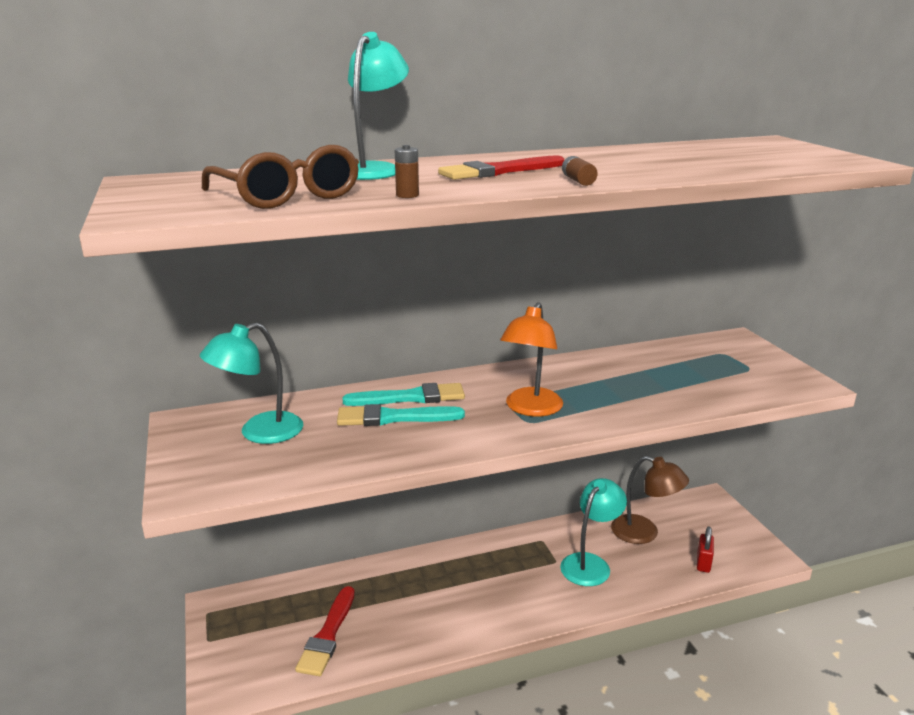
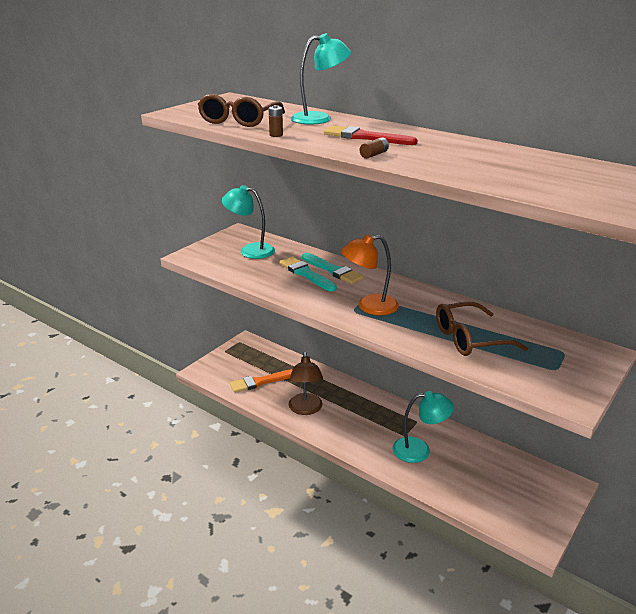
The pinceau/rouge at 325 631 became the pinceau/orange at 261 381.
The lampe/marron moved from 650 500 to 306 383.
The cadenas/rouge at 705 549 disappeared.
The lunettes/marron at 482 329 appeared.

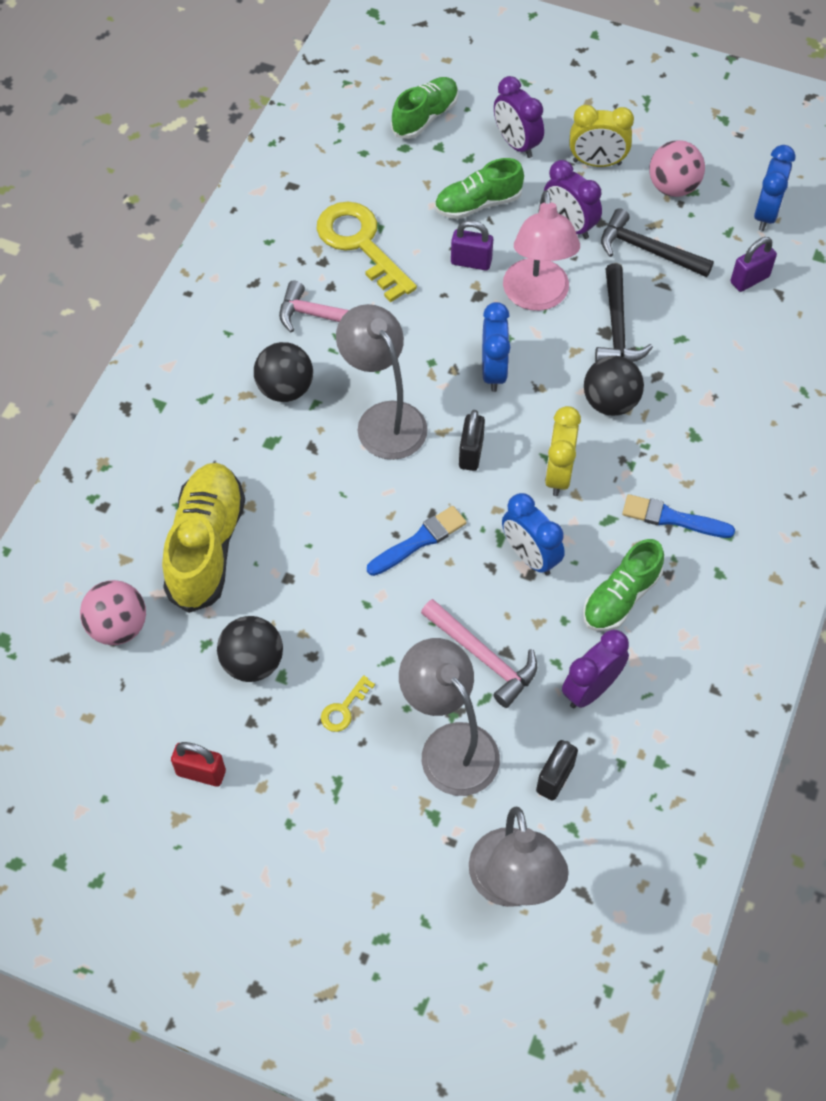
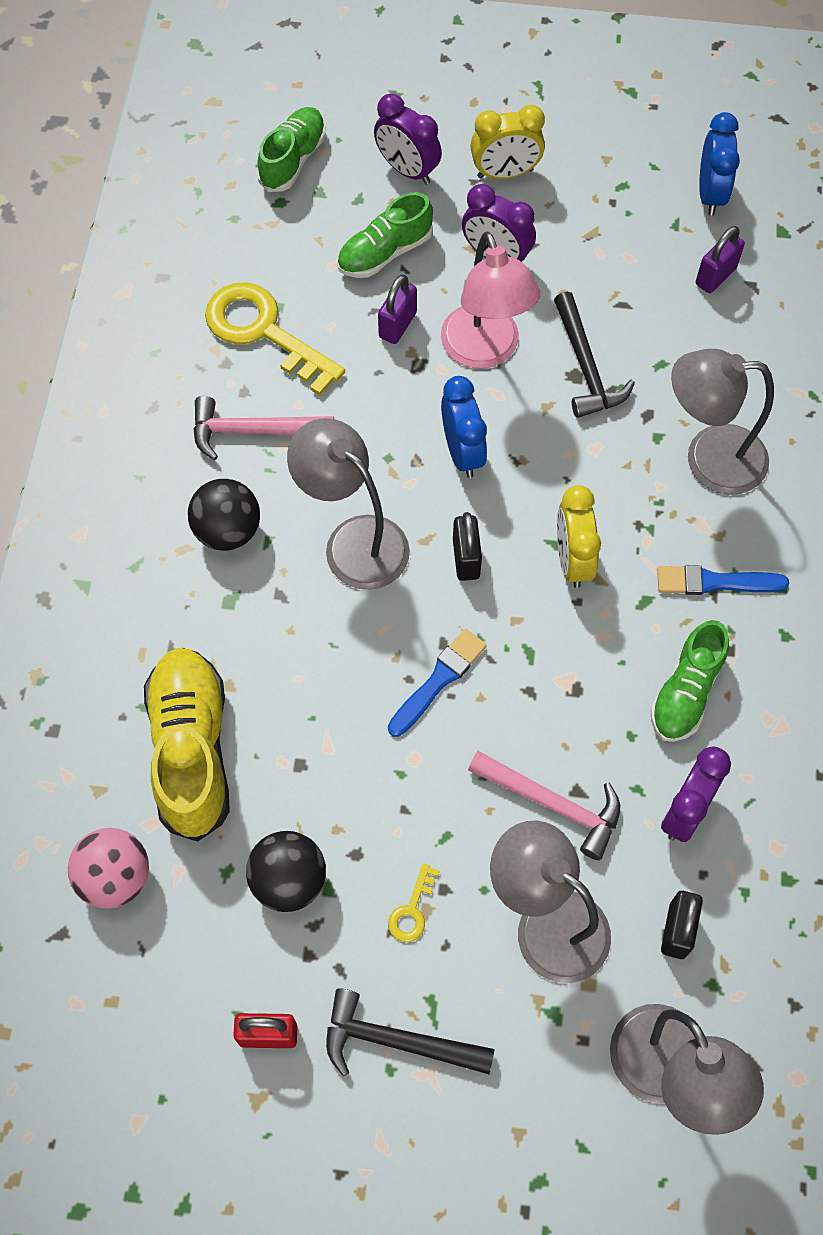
The cadenas/violet at 472 245 turned 60 degrees counterclockwise.
The réveil/bleu at 533 534 disappeared.
The balle/noir at 614 386 disappeared.
The marteau/noir moved from 657 242 to 410 1032.
The balle/rose at 677 168 disappeared.
The lampe/gris at 722 422 appeared.

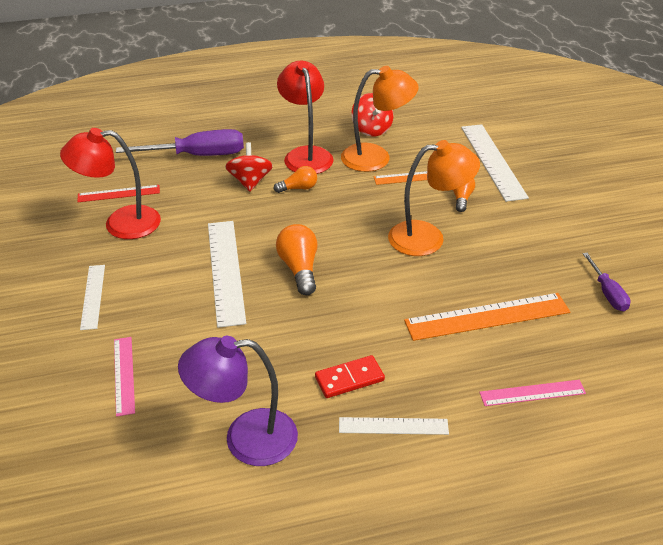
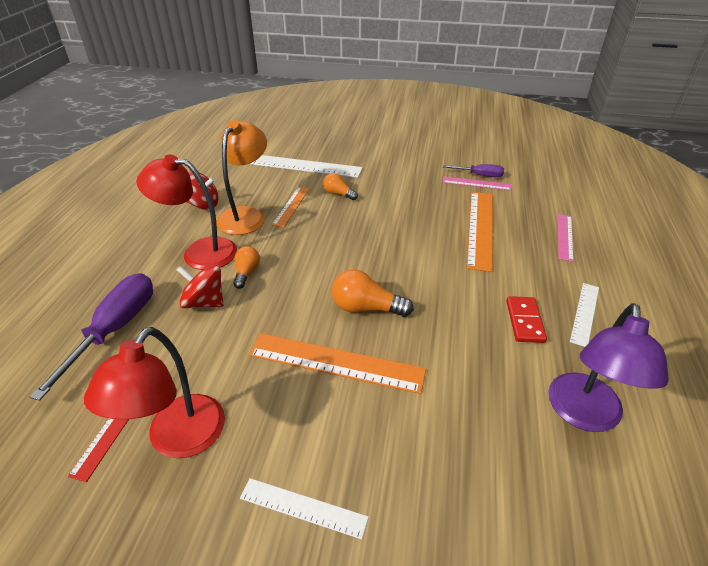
The règle/rose moved from 124 377 to 477 183.
The règle/blanc at 227 274 became the règle/orange at 337 363.
The lampe/orange at 434 198 disappeared.

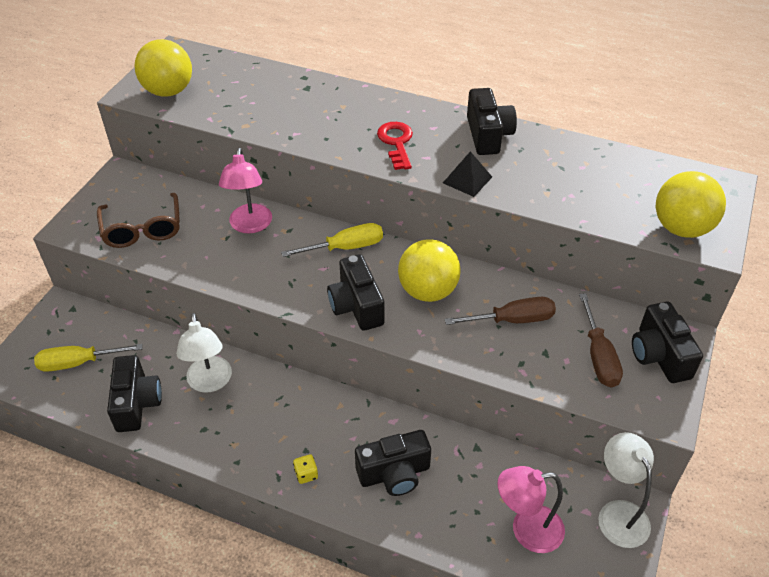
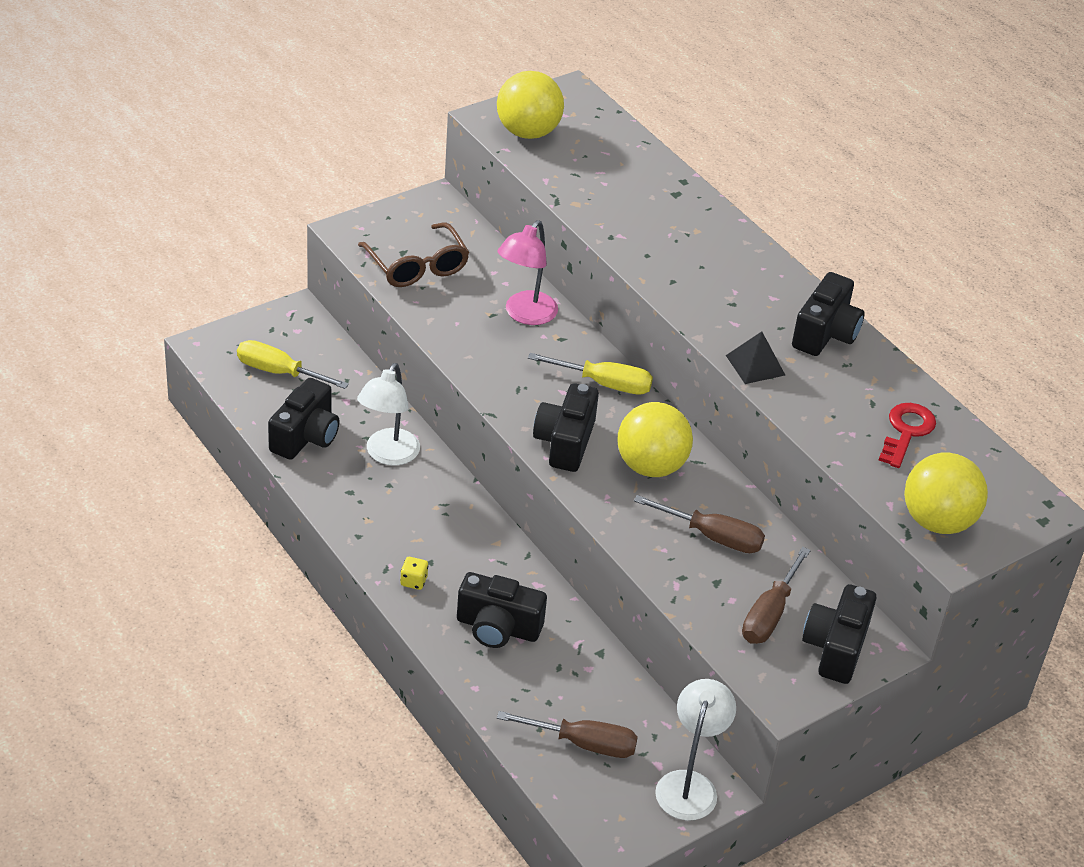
The lunettes/marron at 138 220 turned 45 degrees counterclockwise.
The clé/rouge moved from 395 146 to 907 435.
The lampe/rose at 531 509 was replaced by the tournevis/marron at 567 734.

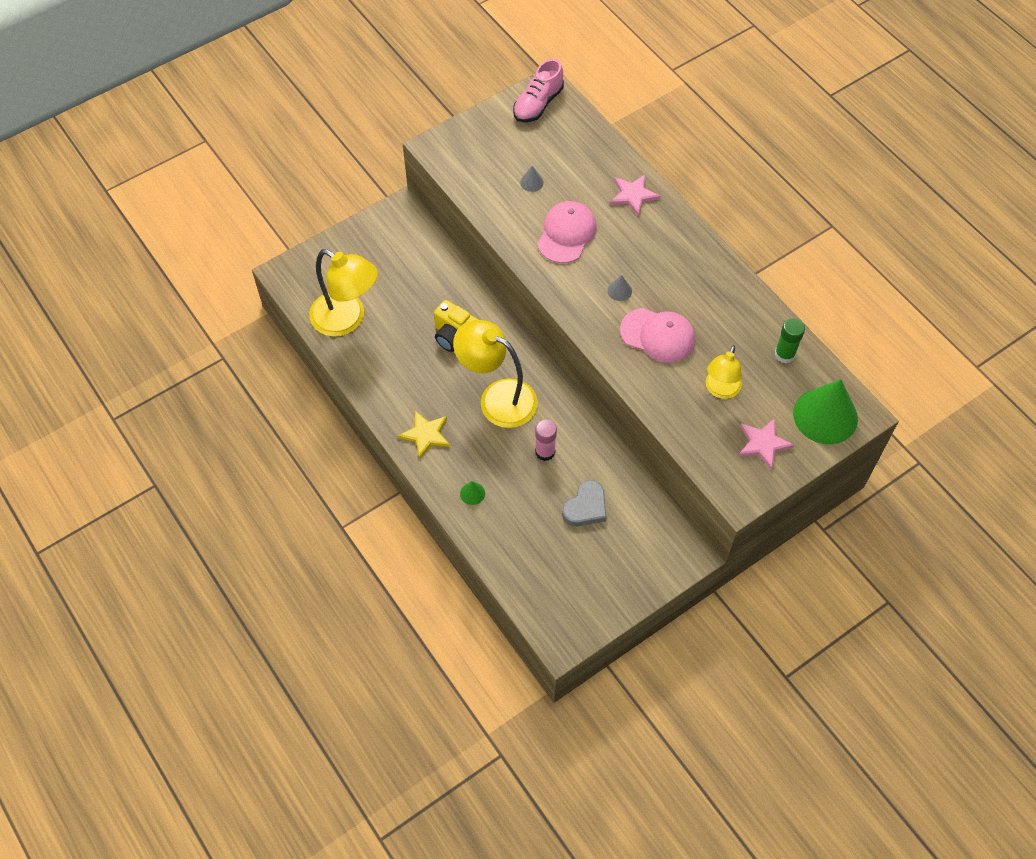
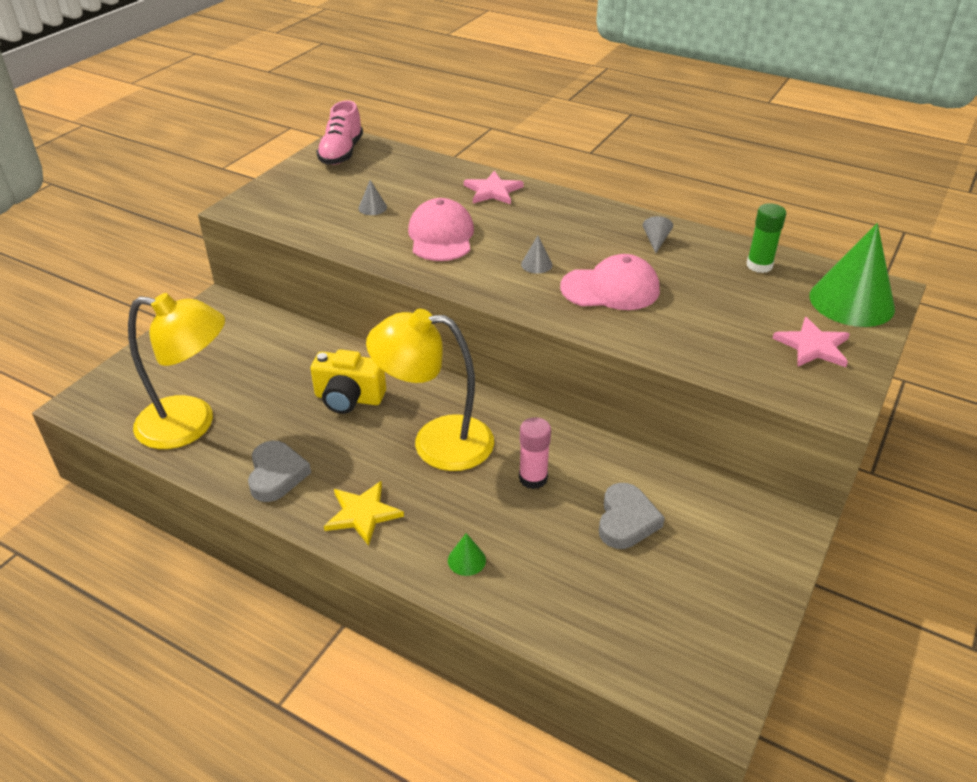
The lampe/jaune at 724 372 disappeared.
The cœur/gris at 279 471 appeared.
The cône/gris at 658 234 appeared.

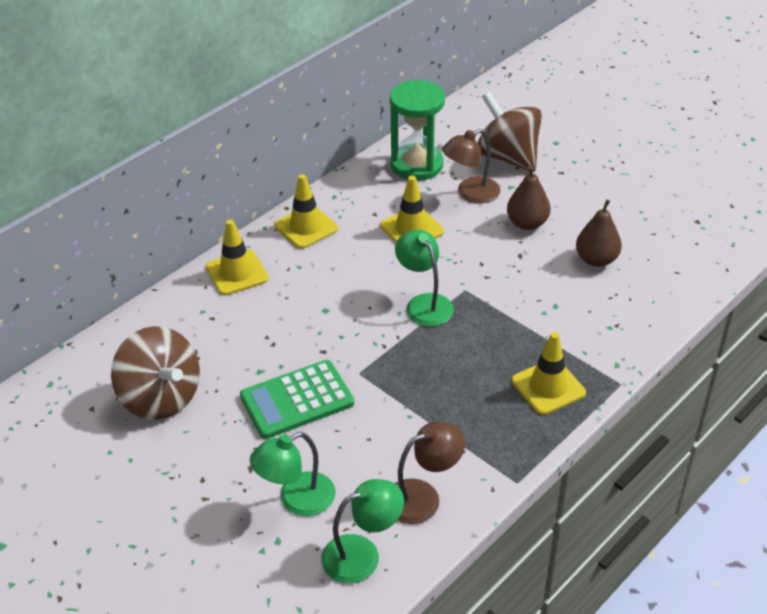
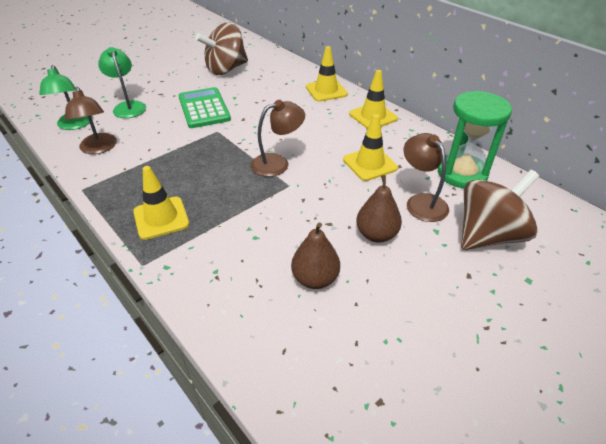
The lampe/vert at 424 278 became the lampe/marron at 278 138.

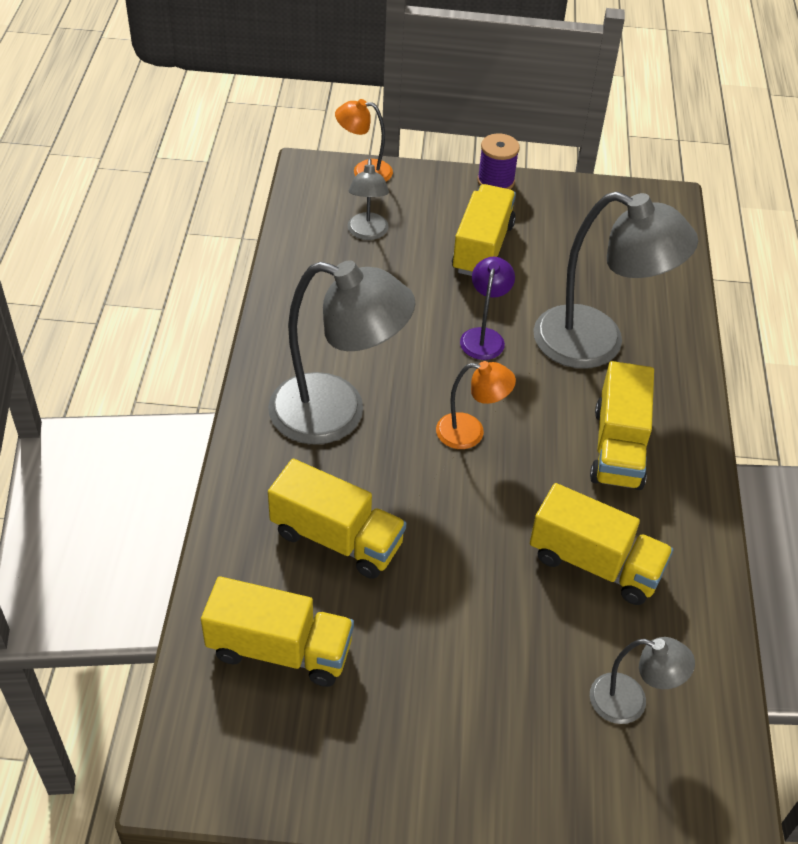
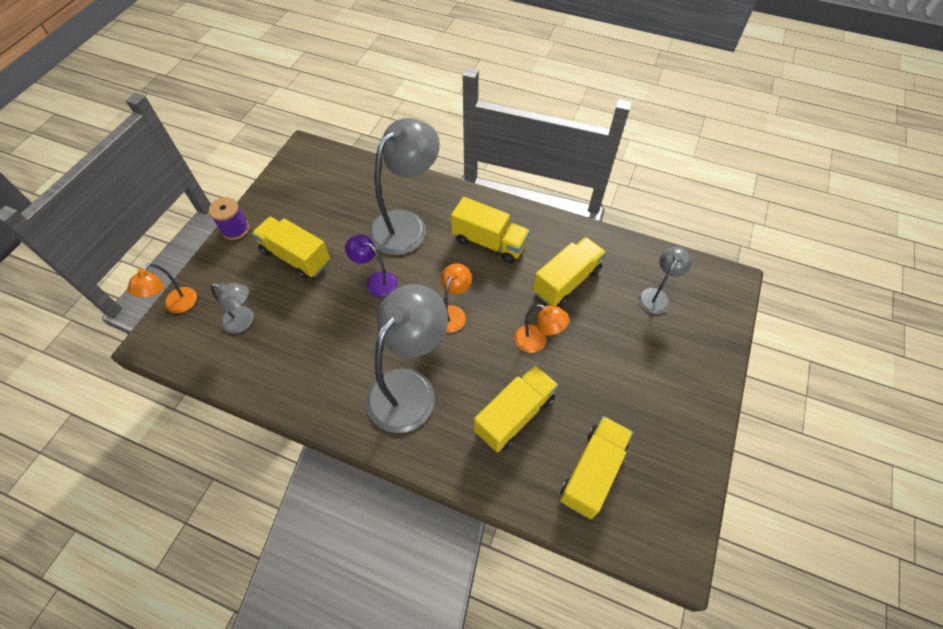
The lampe/orange at 541 328 appeared.

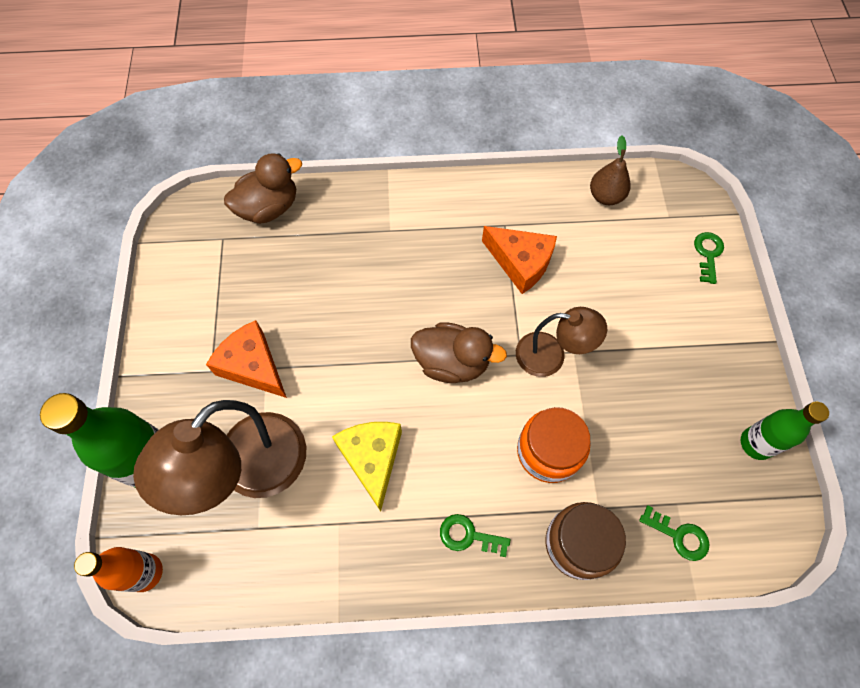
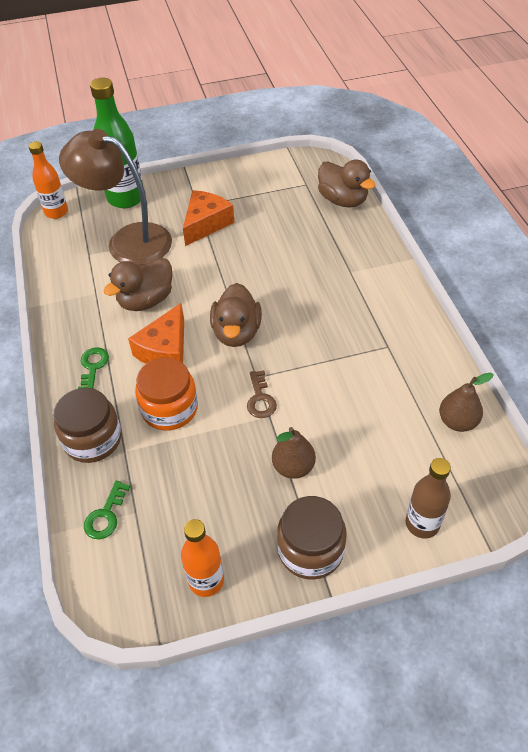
The fromage/jaune at 367 466 was replaced by the canard/marron at 137 284.
The fromage/orange moved from 519 260 to 156 333.
The lampe/marron at 561 342 was replaced by the clé/marron at 262 394.
The clé/vert at 709 258 was replaced by the bouteille/marron at 428 498.
The bouteille/vert at 785 431 became the bouteille/orange at 202 558.
The poire/marron at 294 453 appeared.
The bocal/marron at 311 538 appeared.

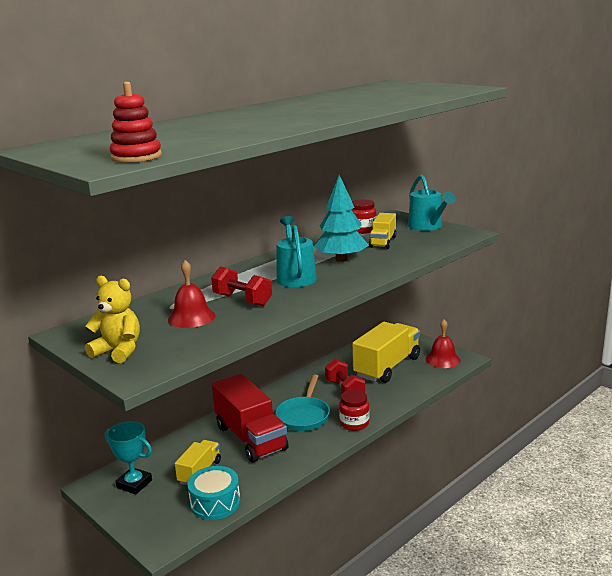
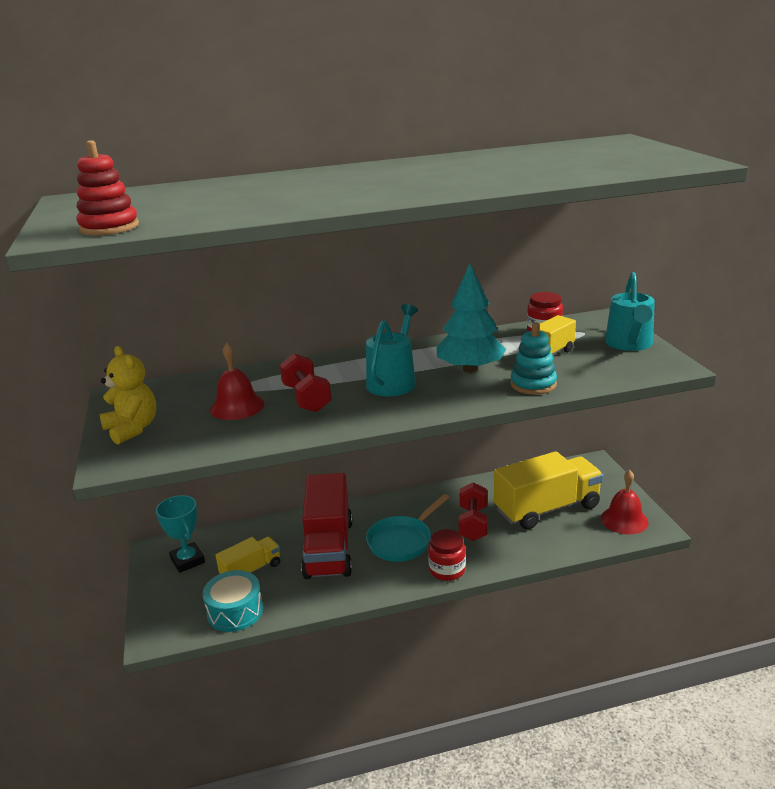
The jouet à empiler/turquoise at 533 358 appeared.

